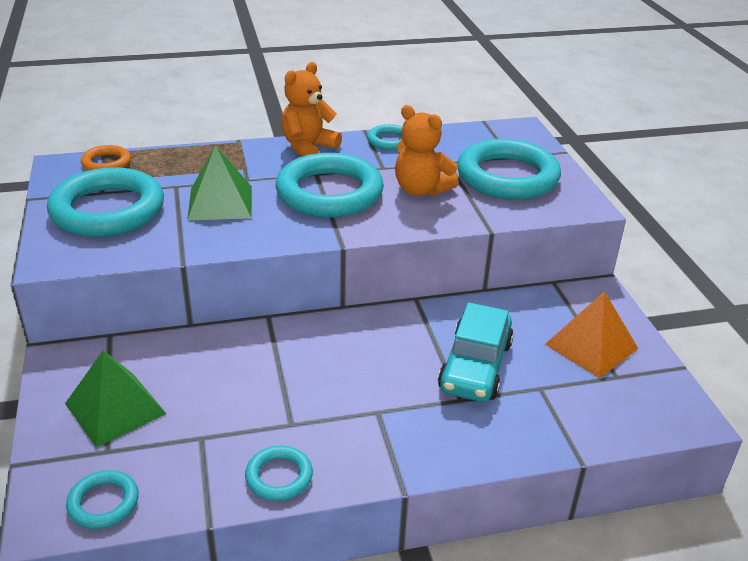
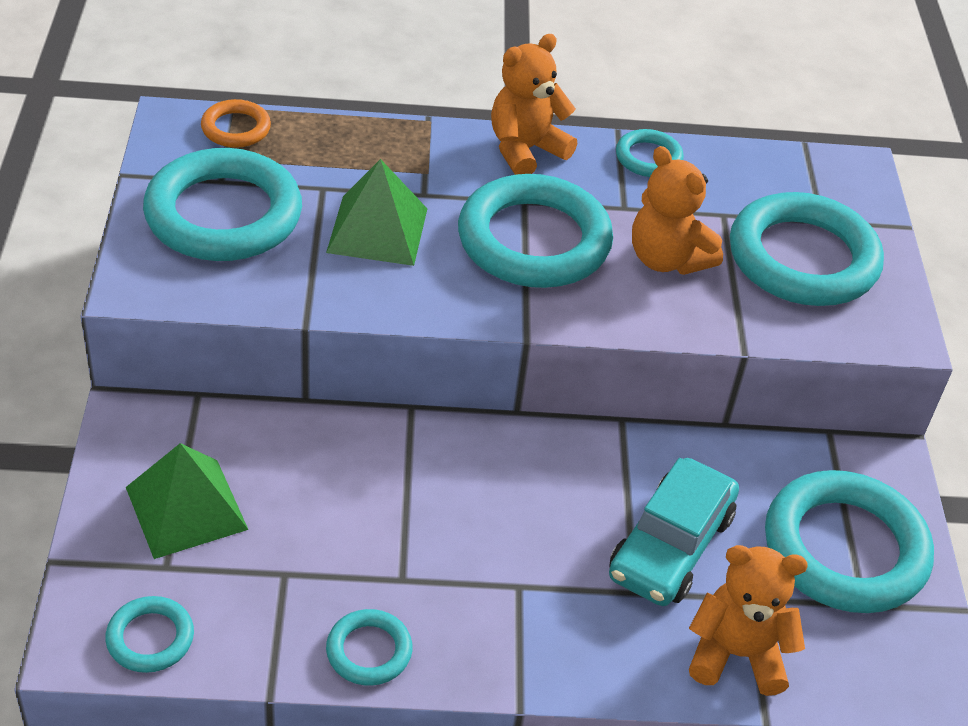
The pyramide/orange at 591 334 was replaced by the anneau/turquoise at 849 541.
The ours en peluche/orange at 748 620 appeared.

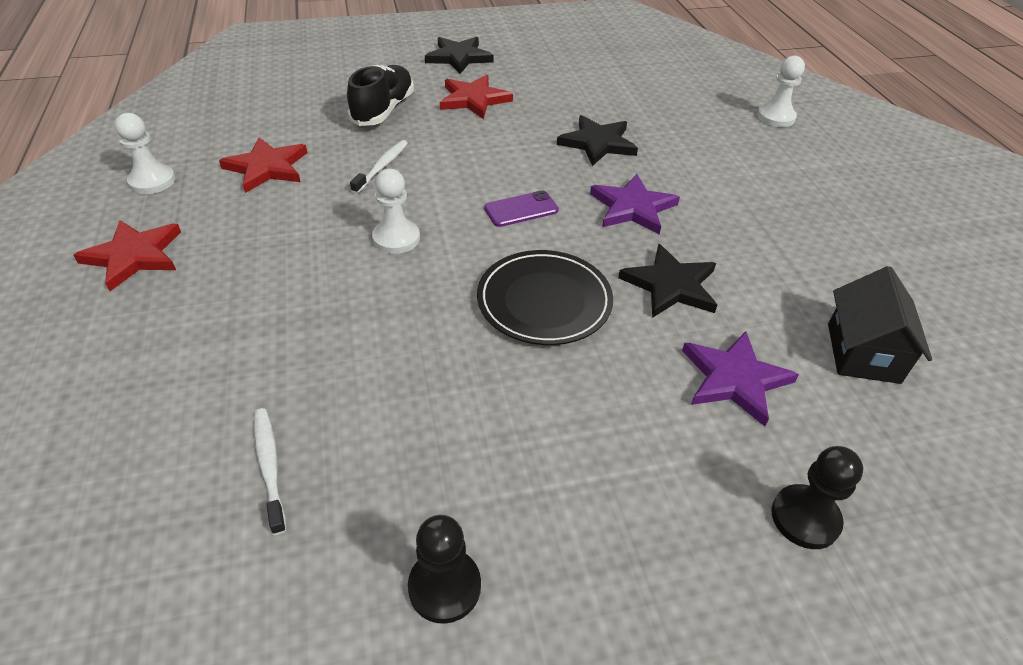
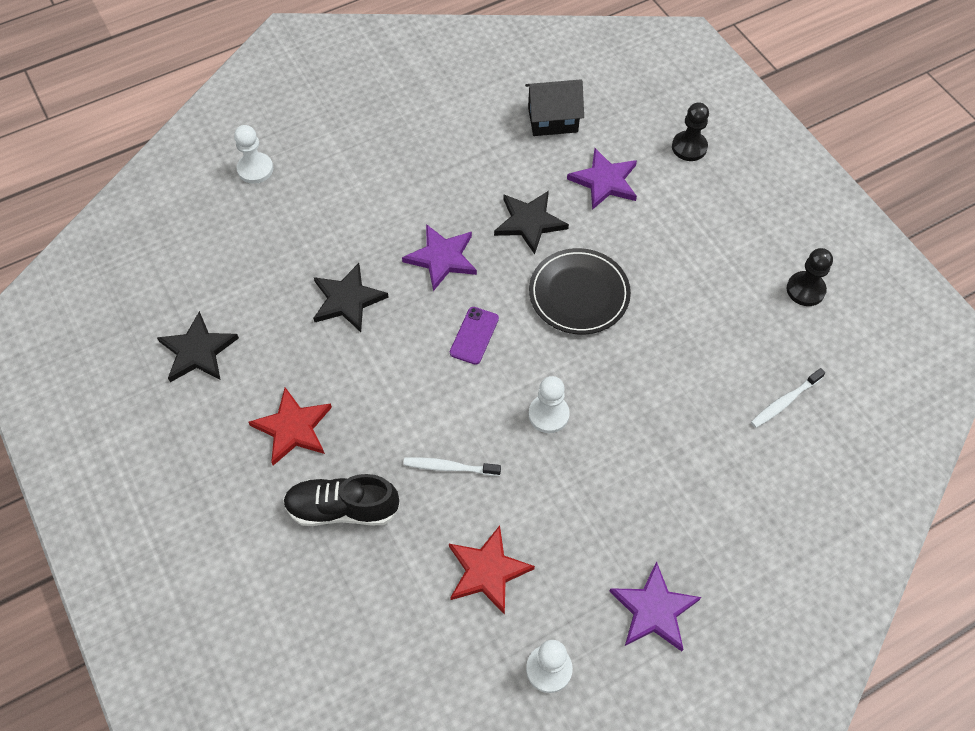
The étoile/rouge at 127 255 became the étoile/violet at 655 606.
The étoile/noir moved from 459 55 to 198 346.
The téléphone/violet at 521 208 turned 60 degrees clockwise.

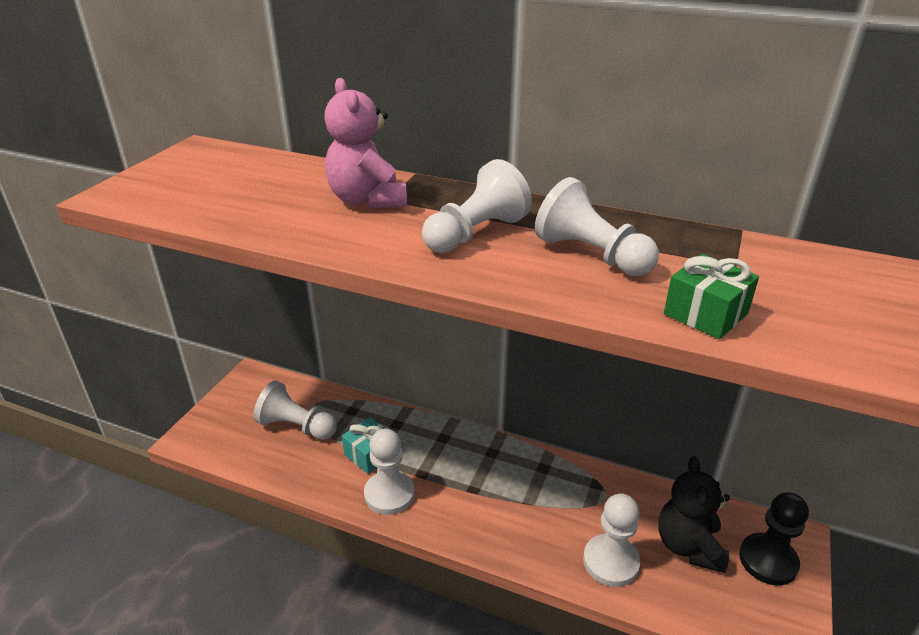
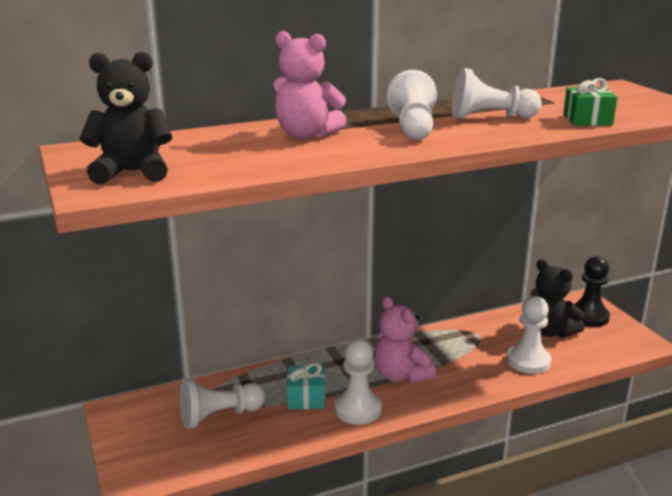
The ours en peluche/noir at 126 118 appeared.
The ours en peluche/rose at 405 340 appeared.

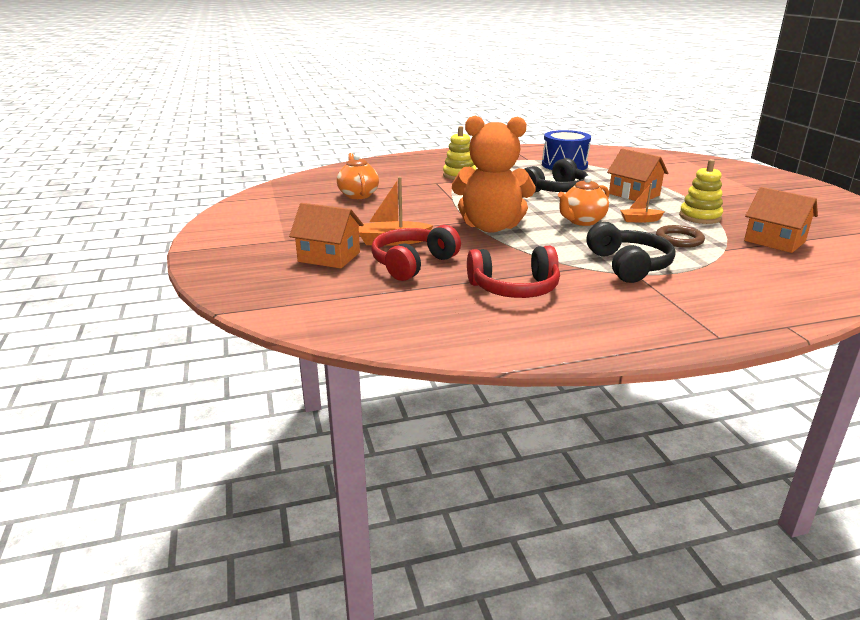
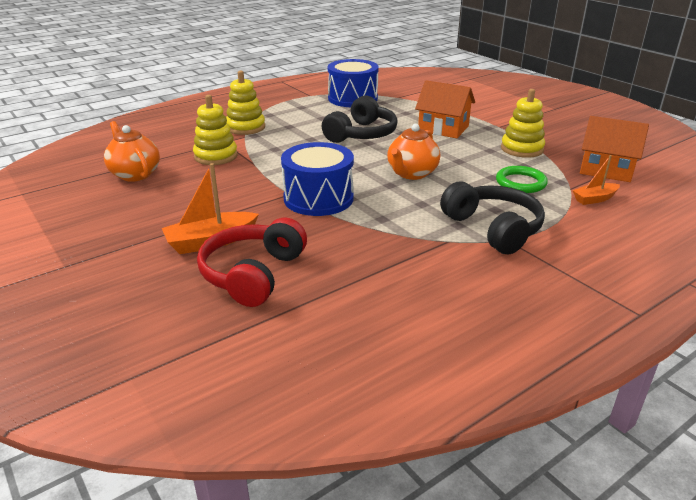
The maison/orange at 326 235 disappeared.
The ours en peluche/orange at 493 174 was replaced by the tambour/bleu at 317 179.
The casque audio/rouge at 513 272 disappeared.
The bateau/orange moved from 642 203 to 596 180.
The anneau/marron at 680 236 became the anneau/vert at 522 179.
The jouet à empiler/jaune at 215 130 appeared.

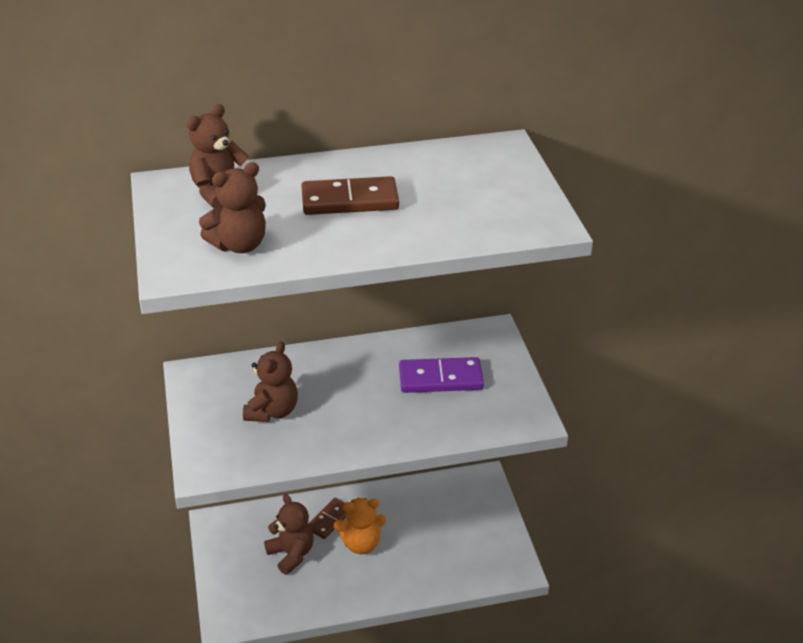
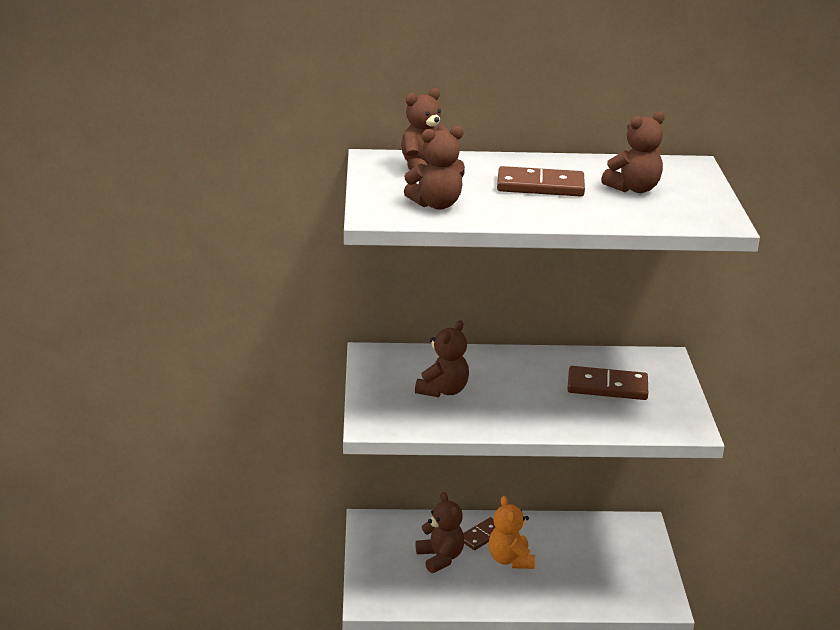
The ours en peluche/orange at 360 526 turned 75 degrees clockwise.
The domino/violet at 441 375 became the domino/marron at 607 383.
The ours en peluche/marron at 633 152 appeared.

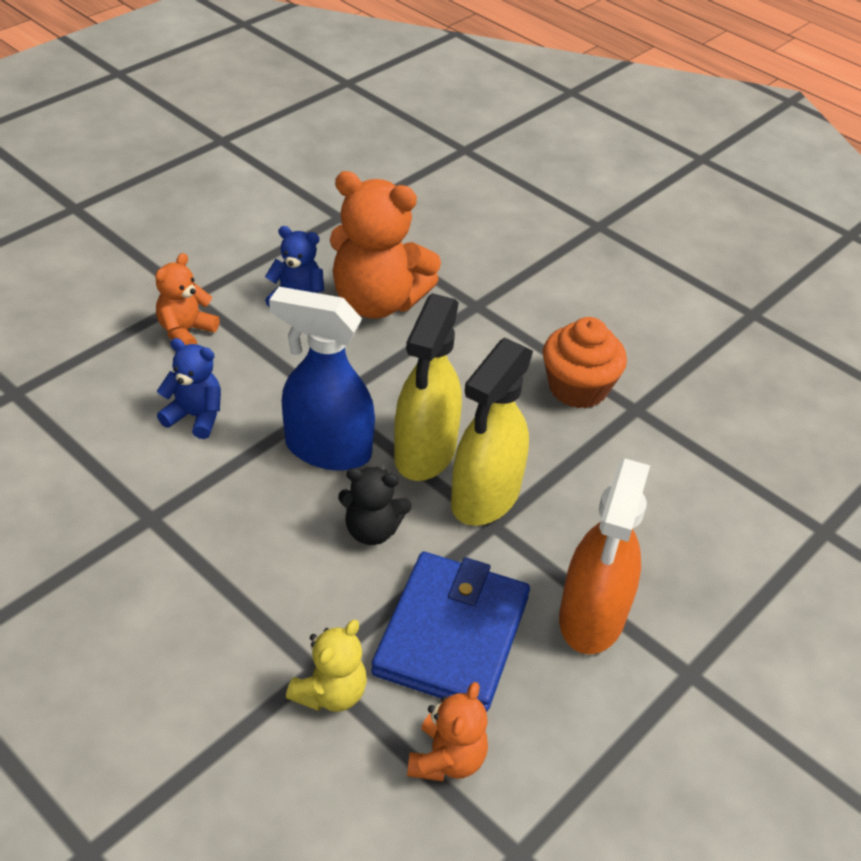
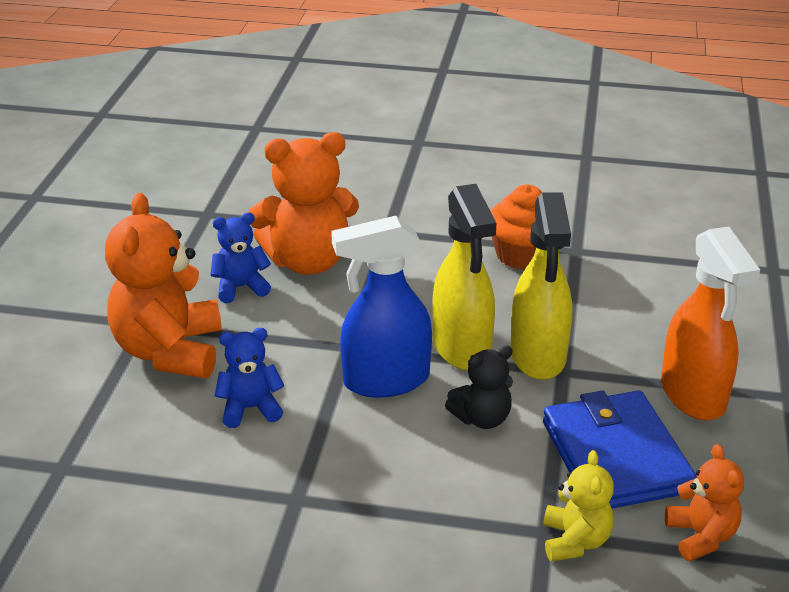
The ours en peluche/orange at 187 299 changed to 1.90 times the size.

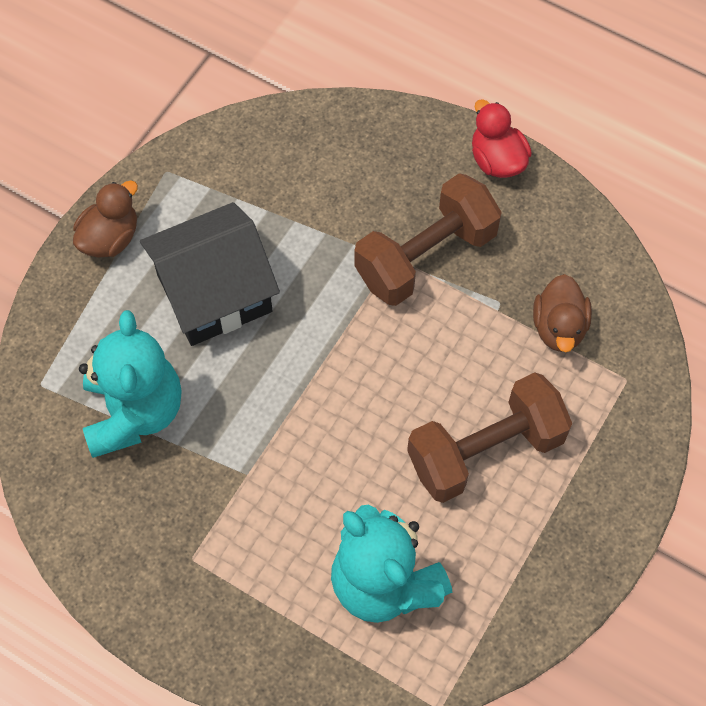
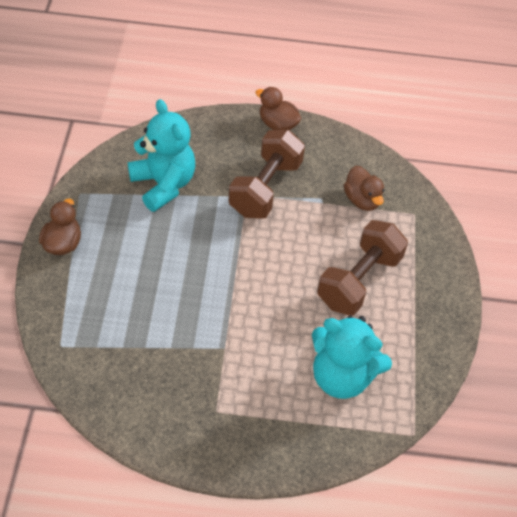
The ours en peluche/turquoise moved from 130 384 to 161 155.
The maison/noir at 210 274 disappeared.
The canard/rouge at 502 138 became the canard/marron at 278 108.

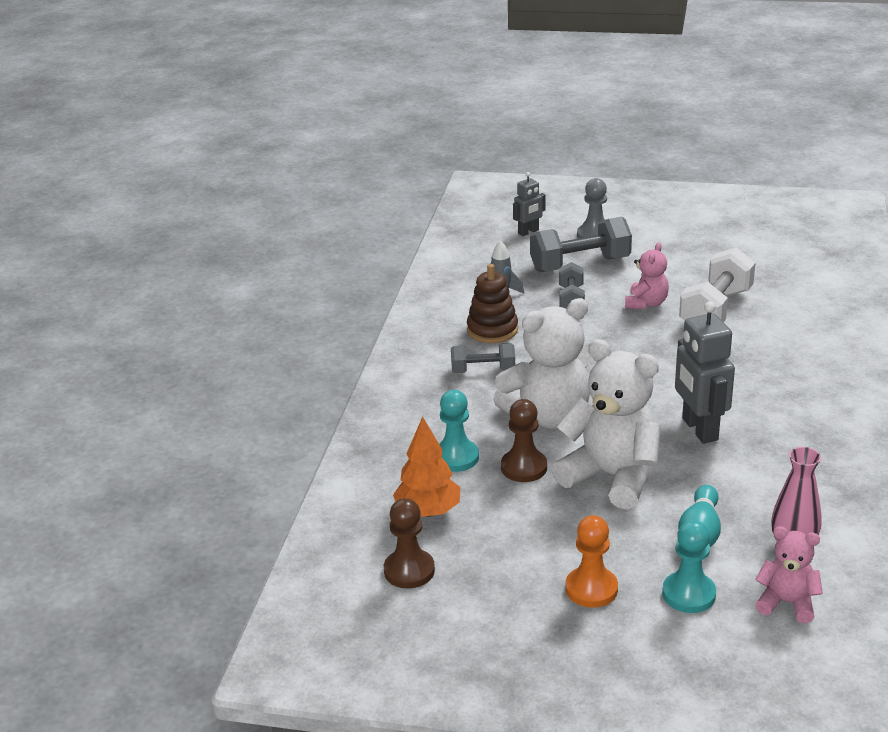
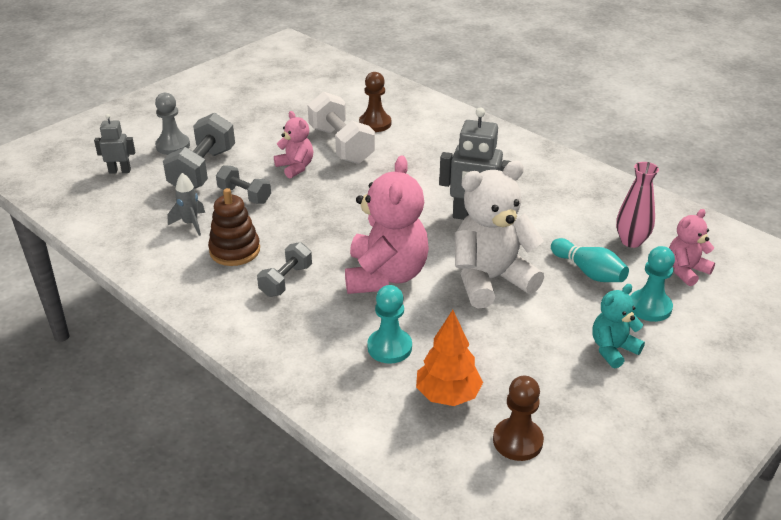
The ours en peluche/blanc at 542 363 became the ours en peluche/rose at 387 225.
The pion/marron moved from 524 440 to 375 102.
The robot/gris at 529 204 turned 90 degrees counterclockwise.
The pion/orange at 592 561 was replaced by the ours en peluche/turquoise at 619 326.

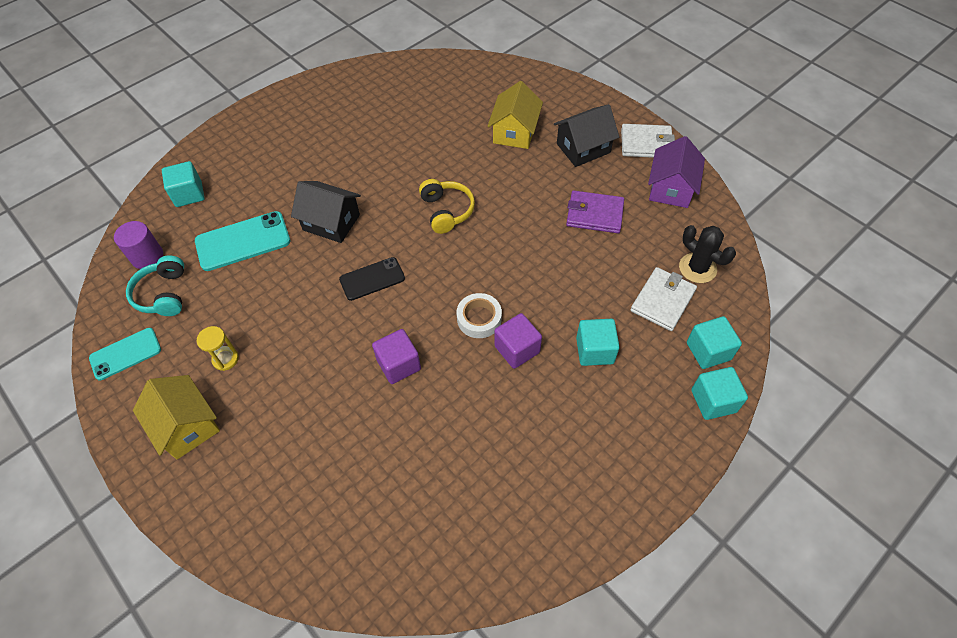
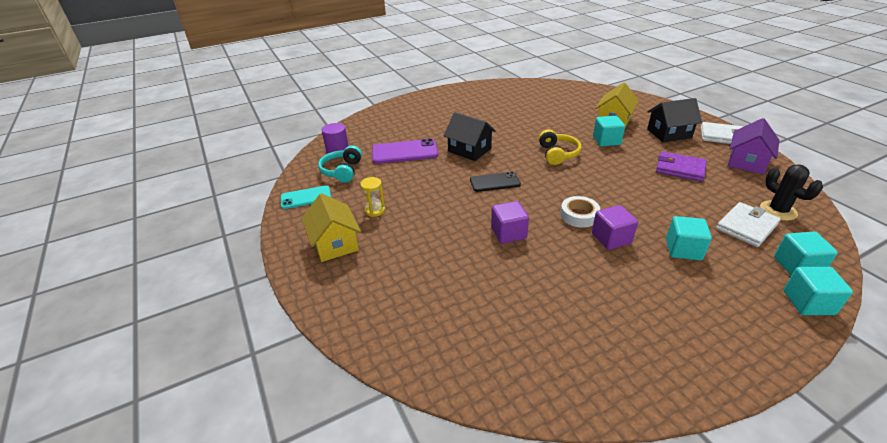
The cube/turquoise moved from 183 184 to 609 131.
The téléphone/turquoise at 243 241 became the téléphone/violet at 405 151.

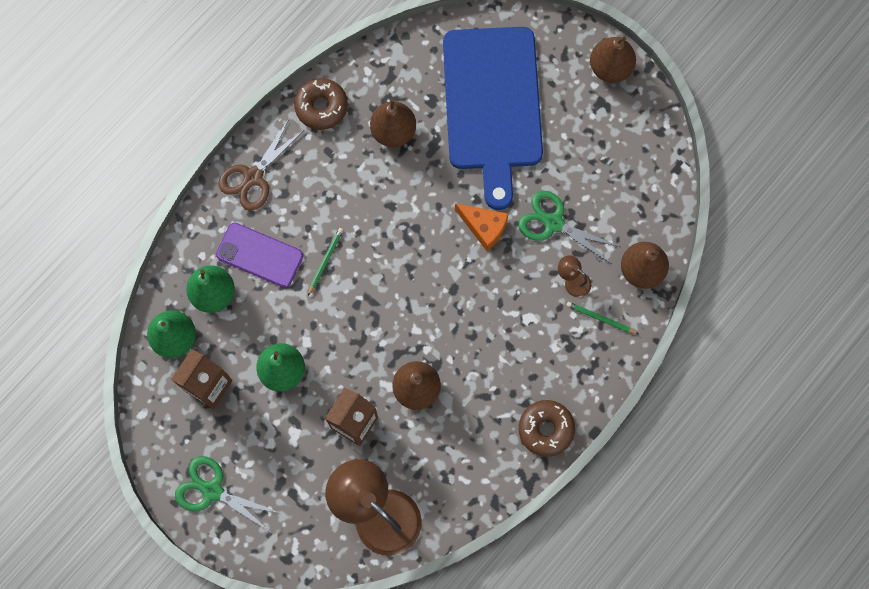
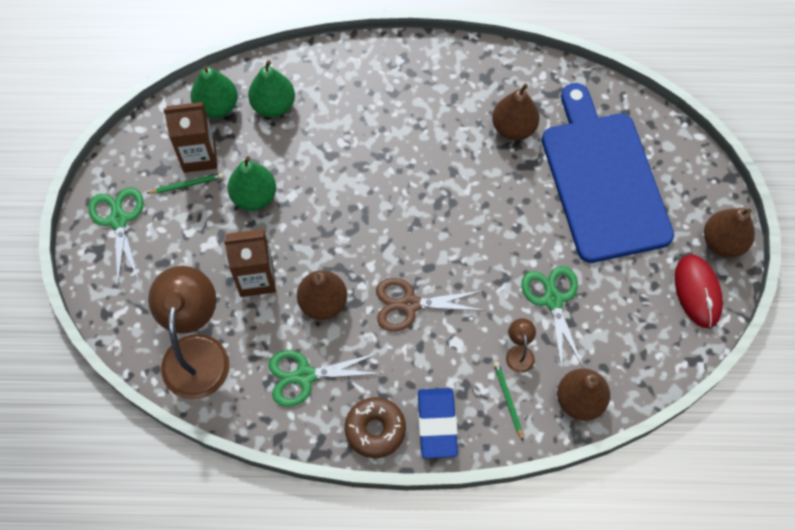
The téléphone/violet at 259 255 disappeared.
The ciseaux/marron moved from 261 165 to 431 304.
The beignet/marron at 321 104 disappeared.
The crayon/vert moved from 326 262 to 185 183.
The planche à découper/bleu at 493 118 turned 120 degrees clockwise.
The fromage/orange at 481 227 disappeared.
The ciseaux/vert at 326 378 appeared.
The gomme/bleu at 438 423 appeared.
The souris/rouge at 699 291 appeared.

